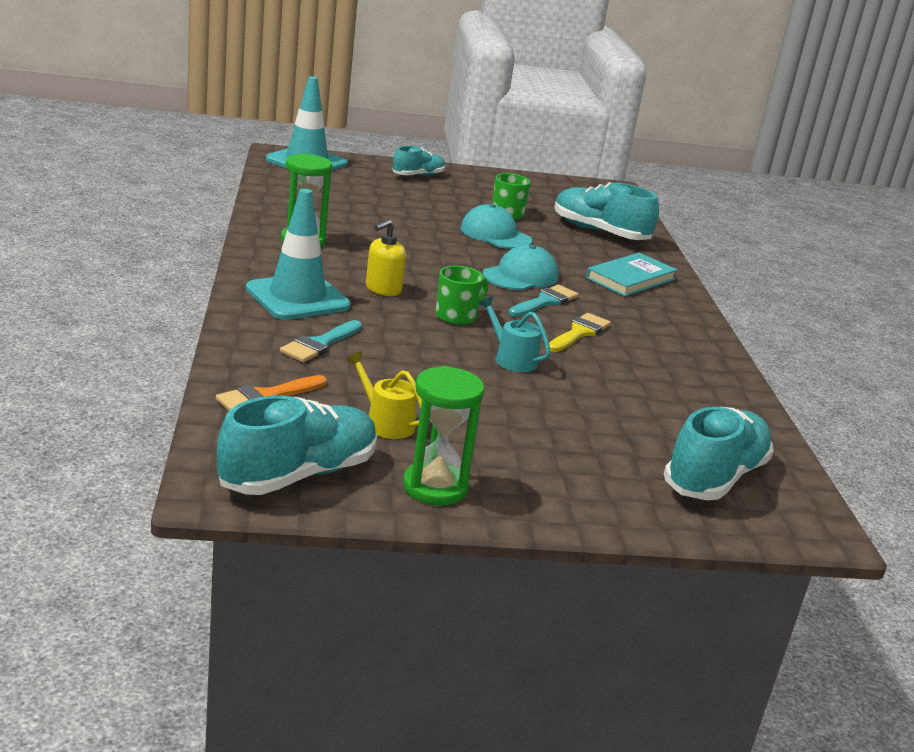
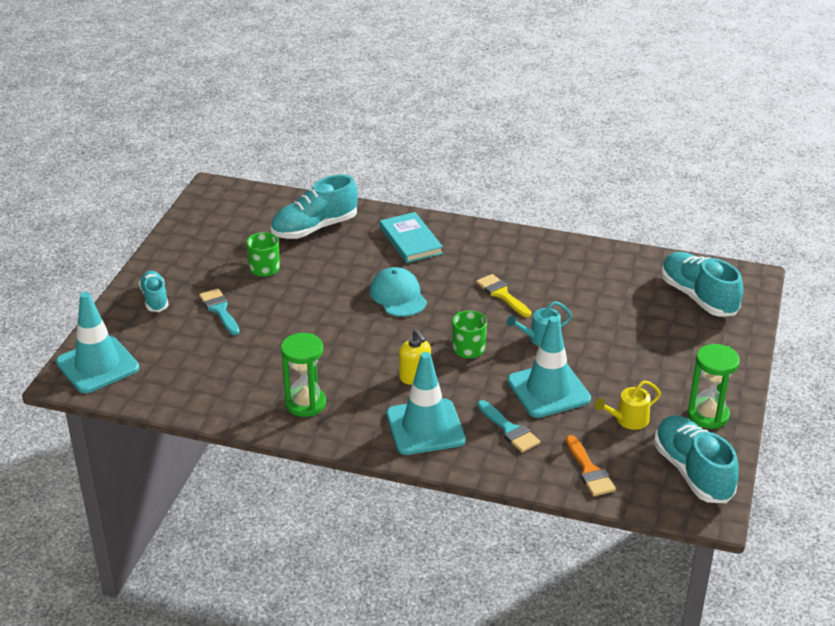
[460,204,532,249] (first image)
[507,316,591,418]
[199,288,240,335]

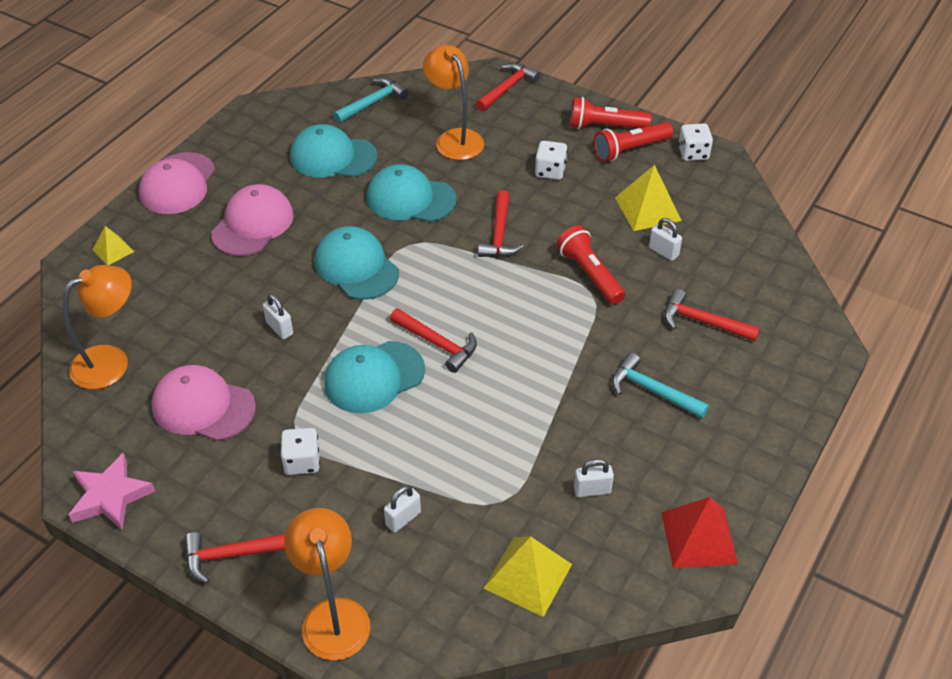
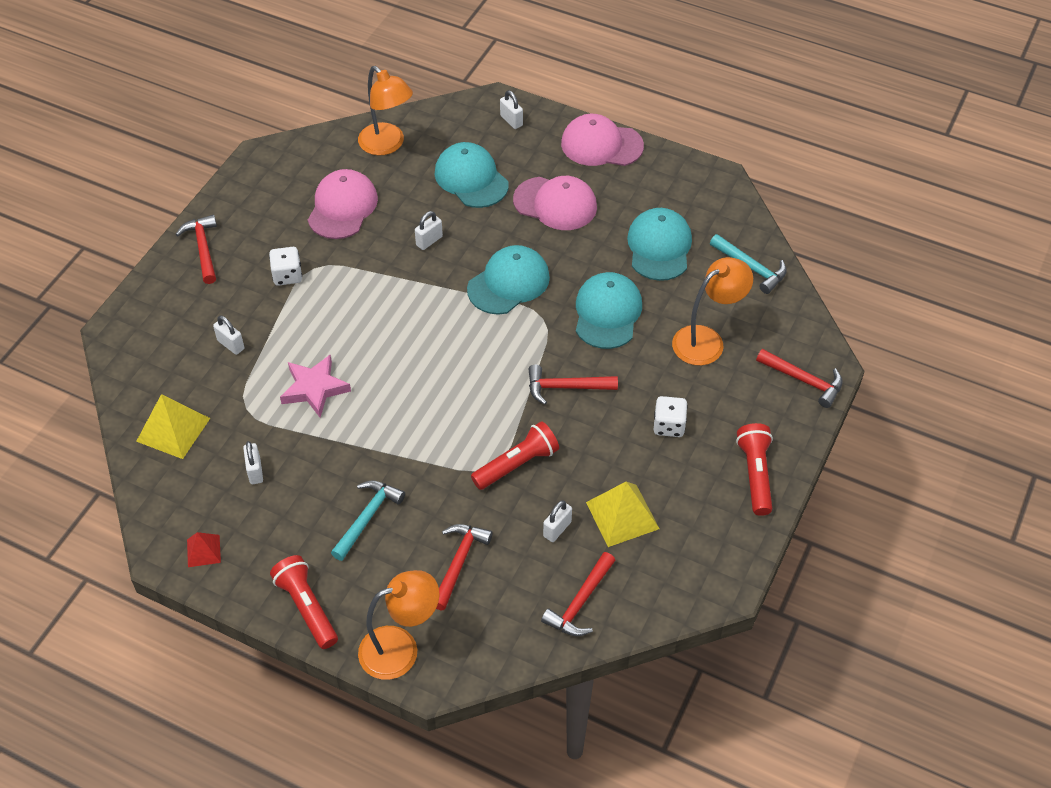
[678,123,713,161] (first image)
[280,355,351,417]
[358,570,439,680]
[435,142,509,208]
[541,552,616,636]
[270,555,338,649]
[500,90,523,129]
[187,532,221,567]

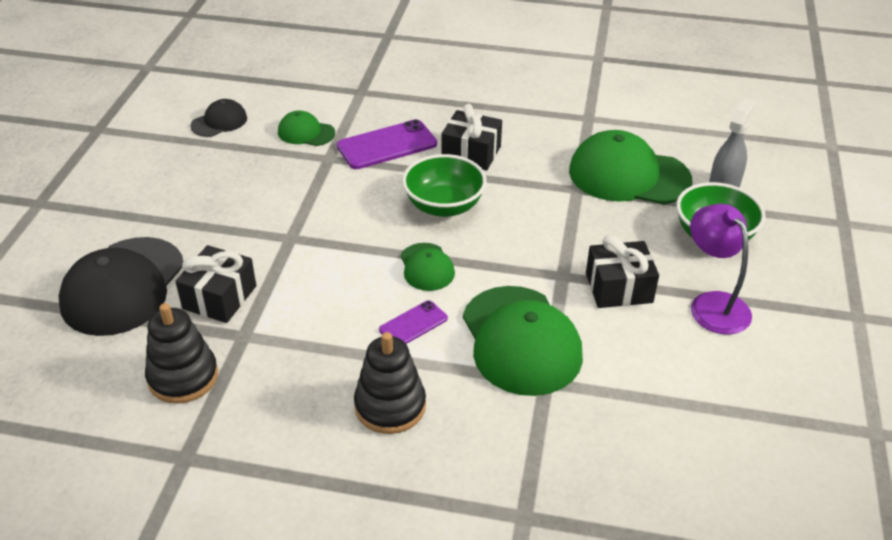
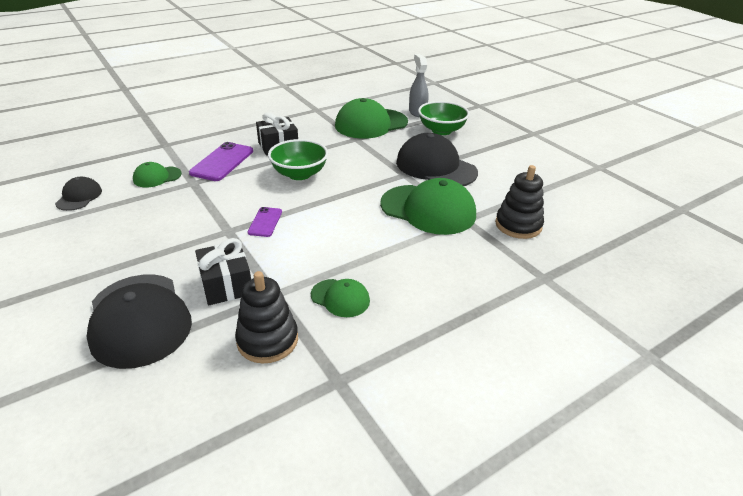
[690,204,752,334] (first image)
[495,165,544,239]
[248,207,282,237]
[311,279,370,317]
[396,133,478,186]

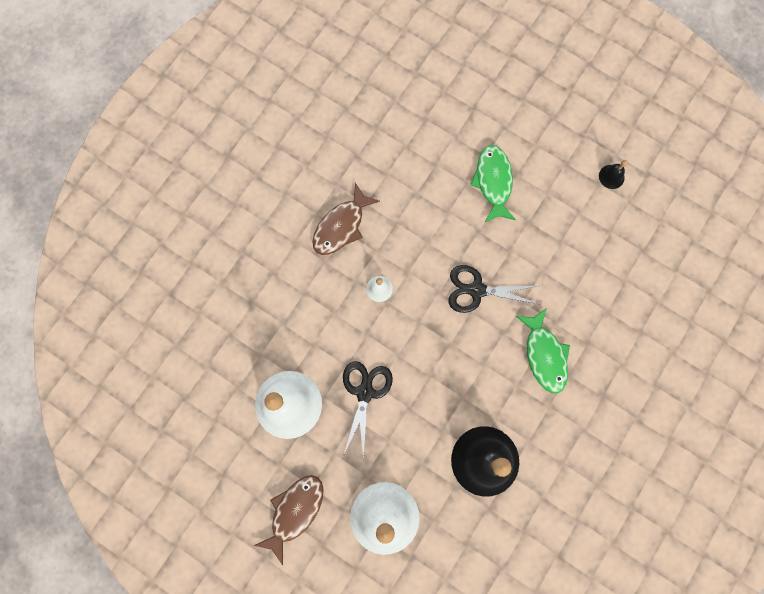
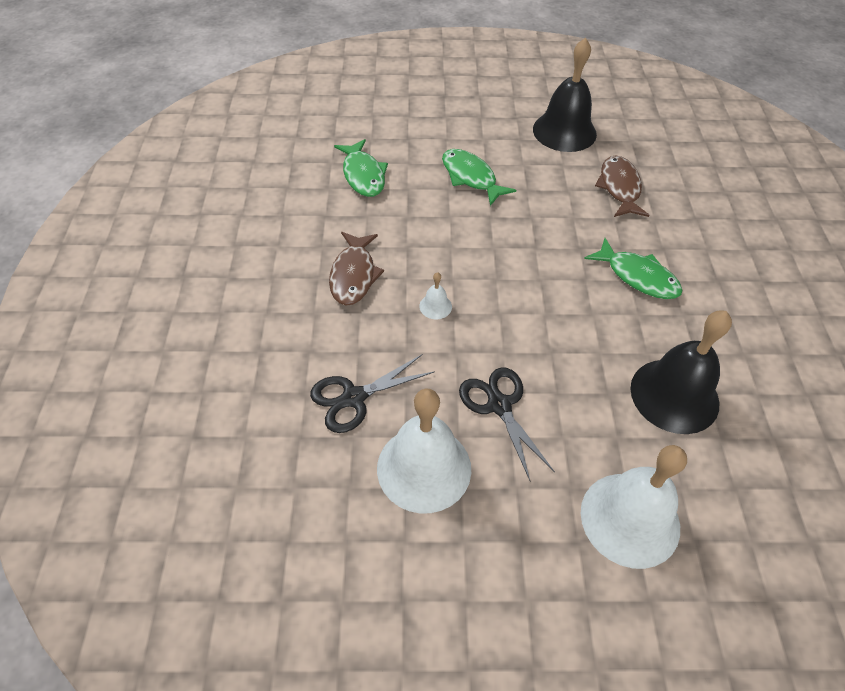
[334,139,388,197]
[595,155,649,217]
[310,354,435,433]
[533,38,597,152]

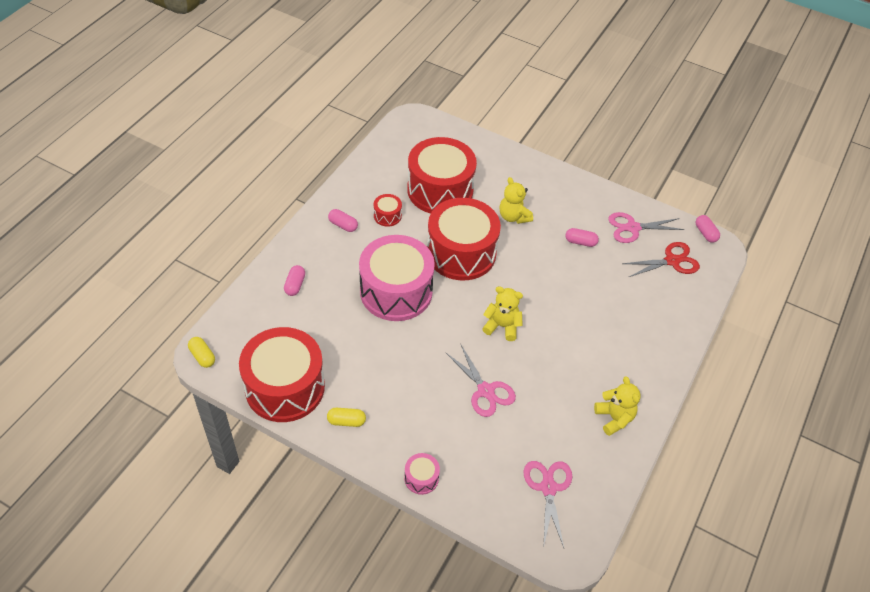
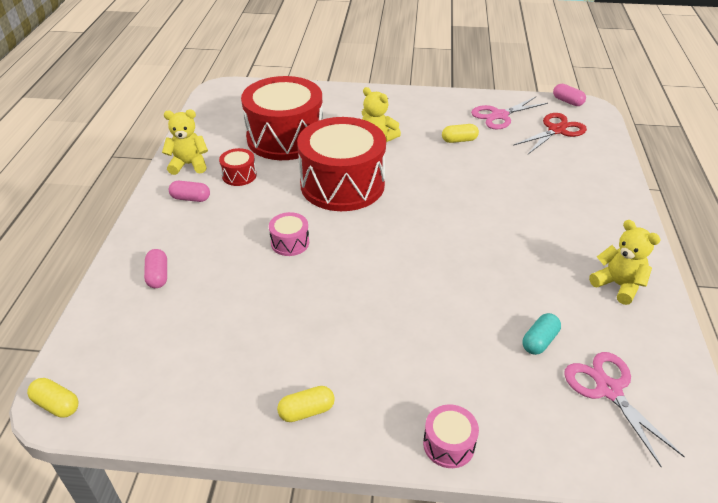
[239,327,325,422] (first image)
[446,345,516,417] (first image)
[522,313,561,355]
[162,110,208,175]
[442,124,479,143]
[269,212,309,256]

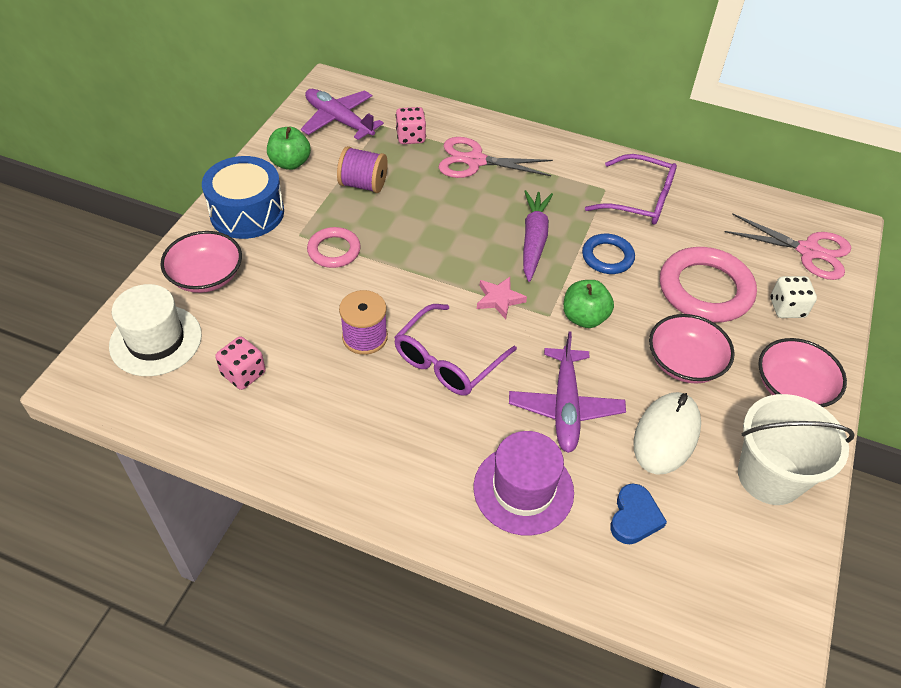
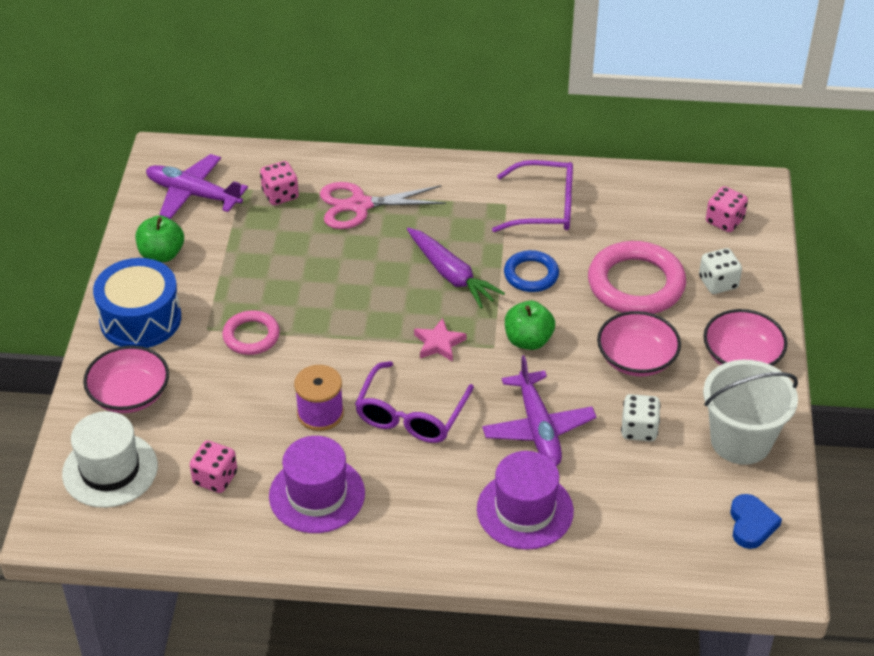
[337,146,388,193] (first image)
[269,436,365,533]
[730,494,782,549]
[621,394,661,441]
[706,186,748,232]
[407,228,505,308]

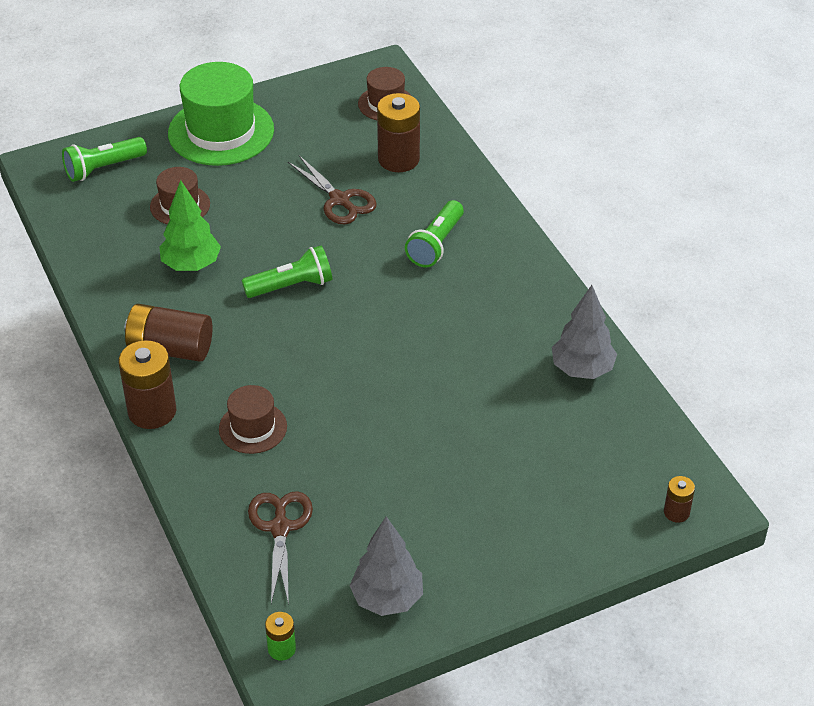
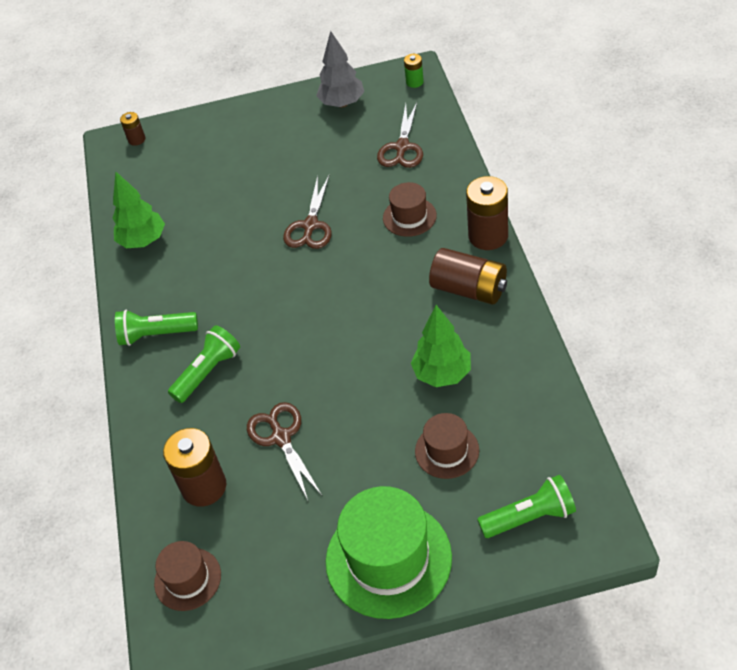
[283,176,332,249]
[115,310,198,346]
[112,172,165,248]

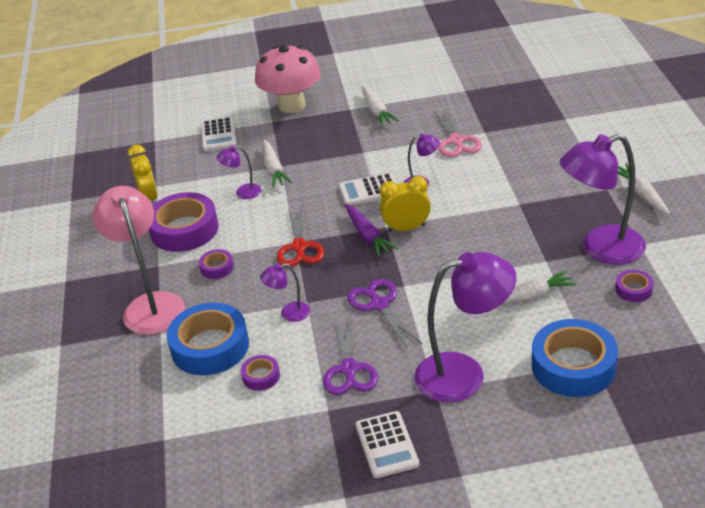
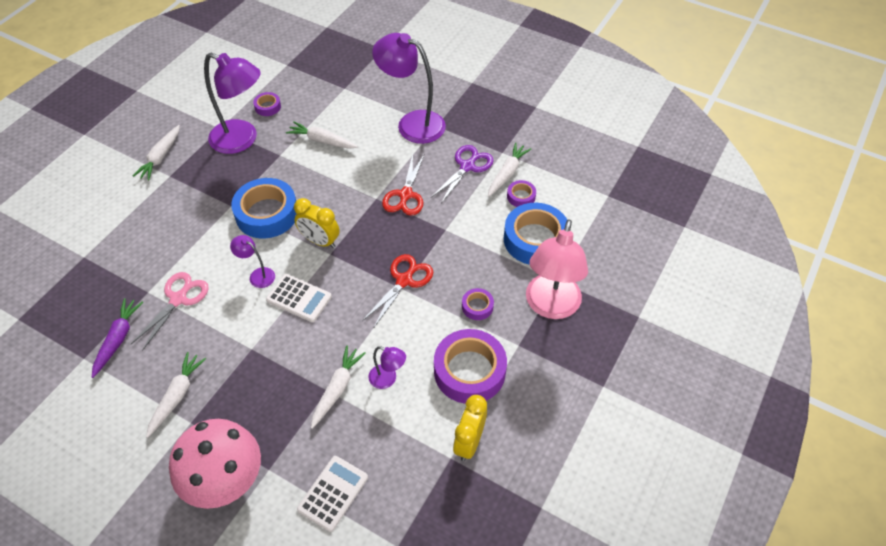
[260,263,310,322] (first image)
[355,411,419,478] (first image)
[488,143,531,197]
[92,298,143,378]
[231,178,297,238]
[382,153,425,216]

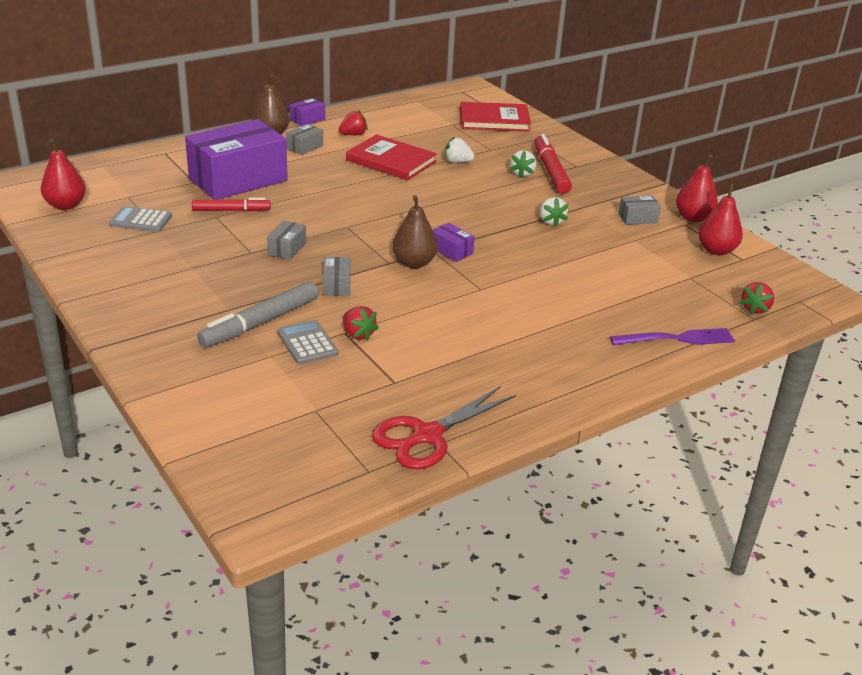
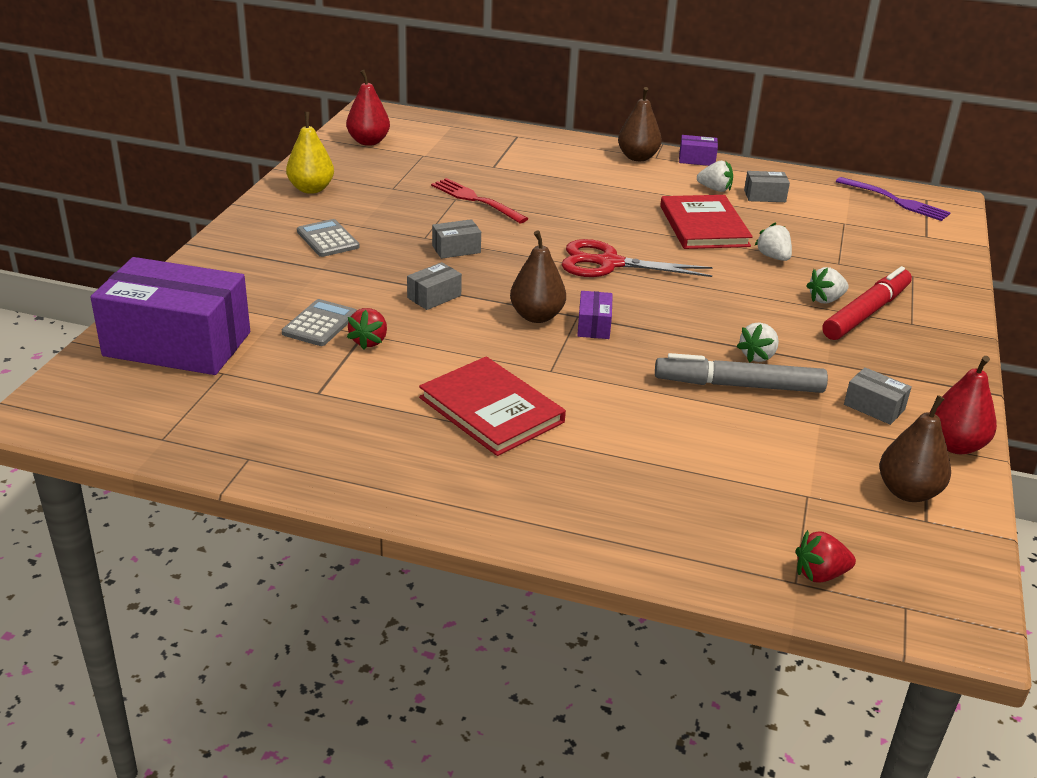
[286,112,334,194]
[297,219,360,257]
[90,257,250,375]
[655,353,828,393]
[744,171,790,202]
[561,239,712,277]
[419,357,566,456]
[836,177,951,221]
[431,178,528,223]
[697,160,733,192]
[879,395,951,502]

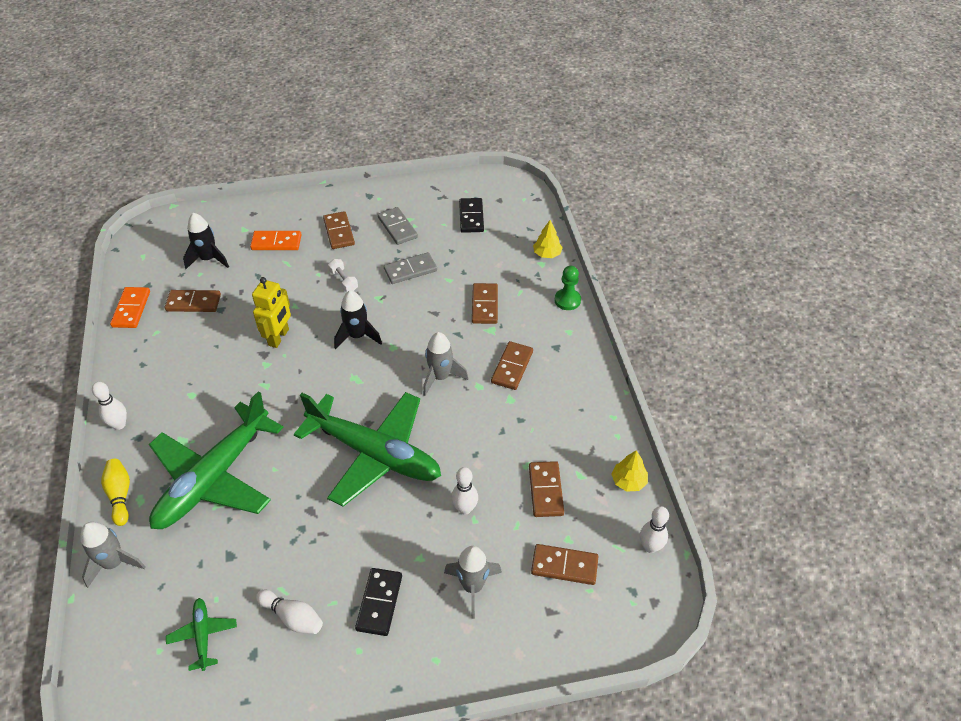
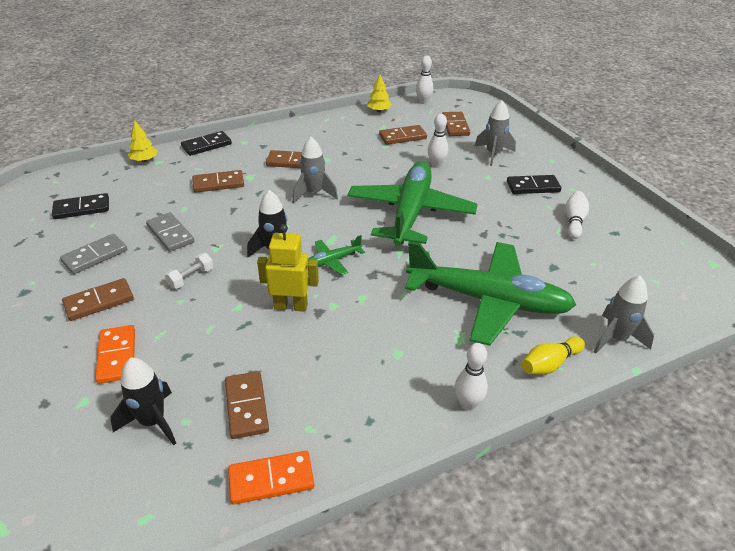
[308,235,365,275]
[181,131,232,156]

